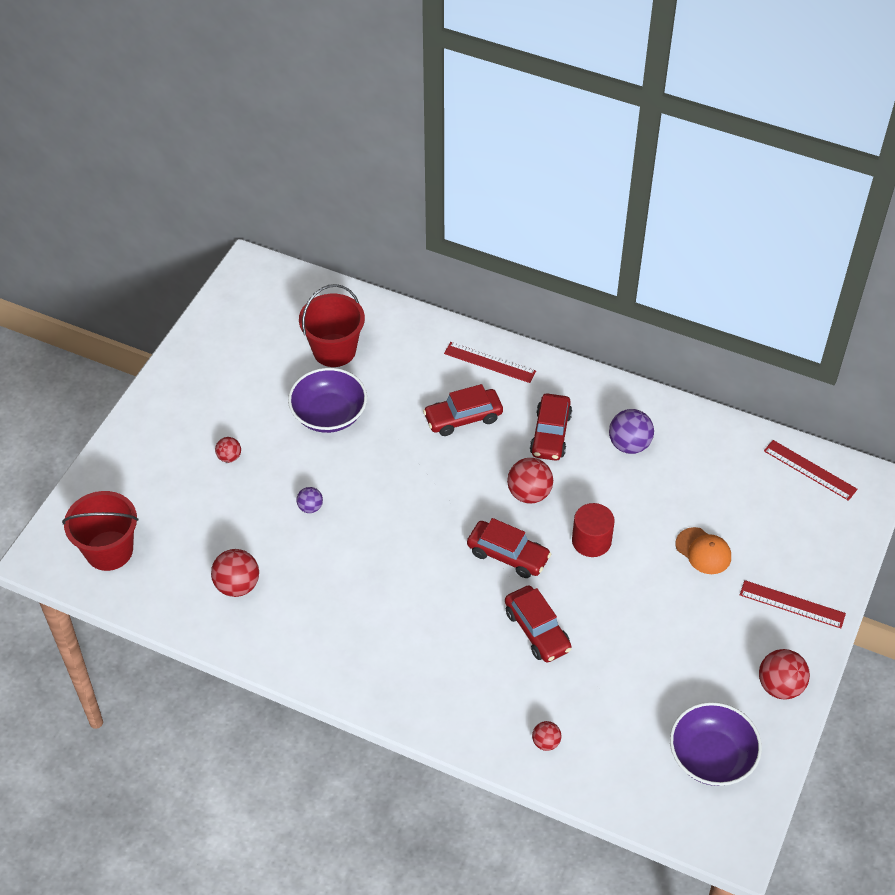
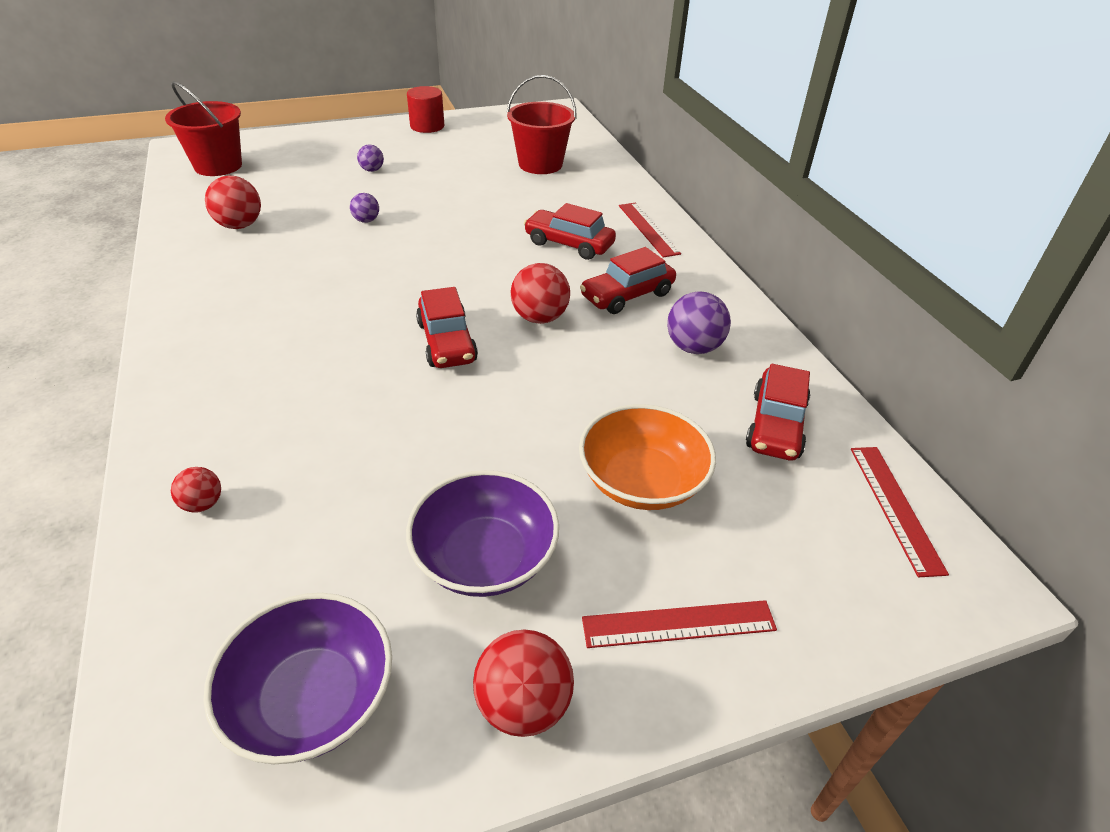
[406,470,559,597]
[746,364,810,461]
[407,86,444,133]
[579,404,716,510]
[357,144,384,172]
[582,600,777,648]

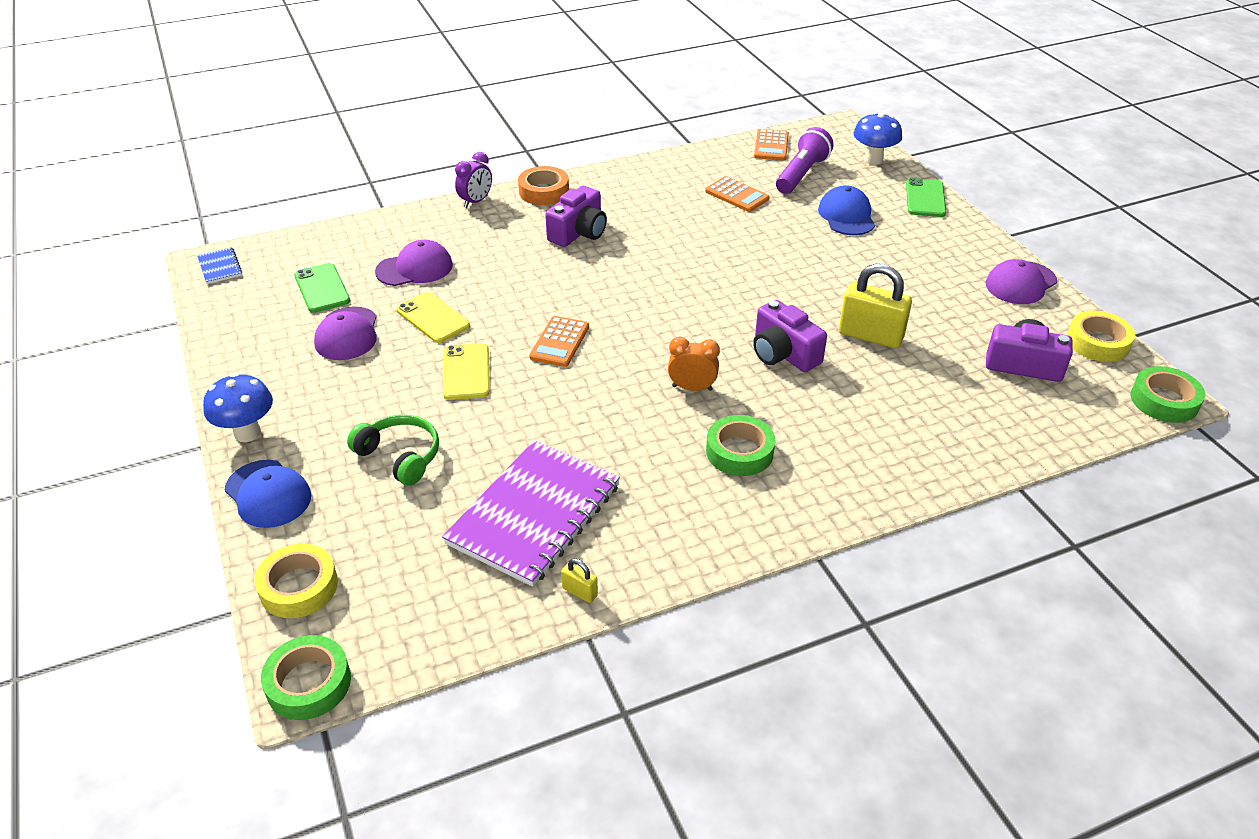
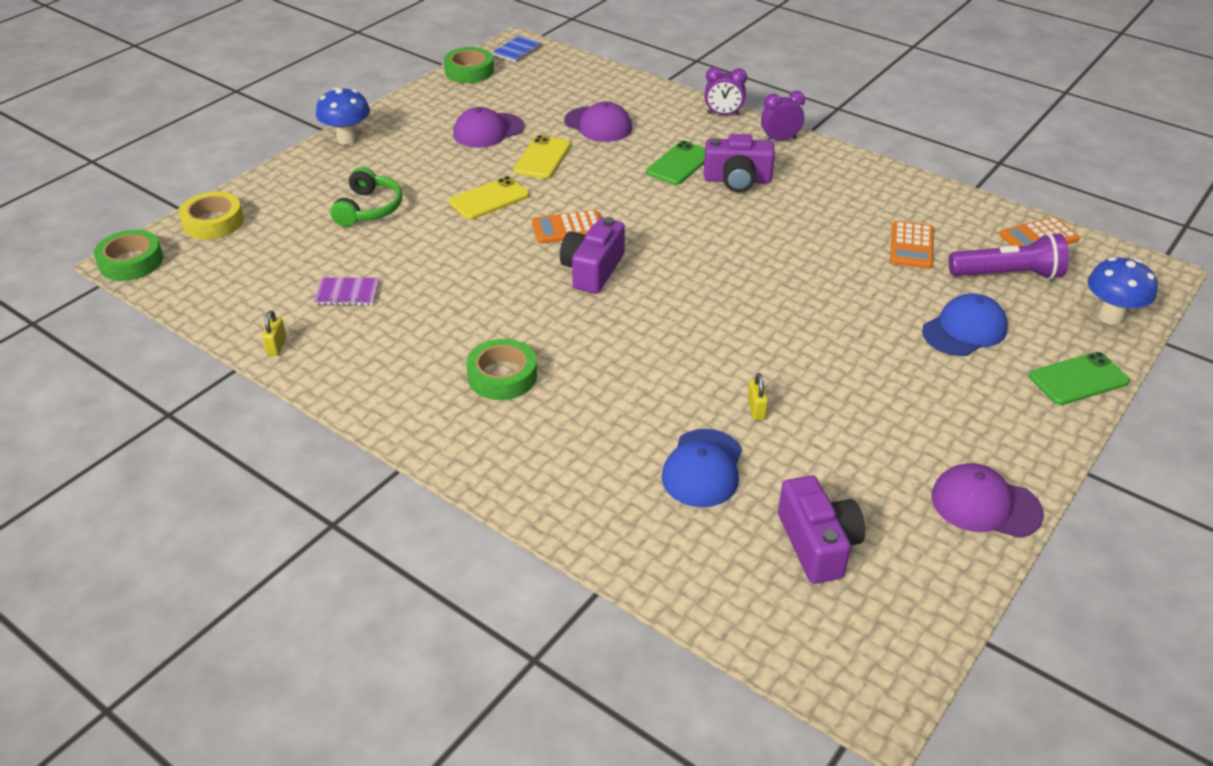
[668,337,720,391] (first image)
[1067,311,1135,362] (first image)
[661,429,742,507]
[646,141,705,185]
[560,217,625,294]
[444,47,494,83]
[761,91,805,141]
[314,277,379,306]
[747,373,768,421]

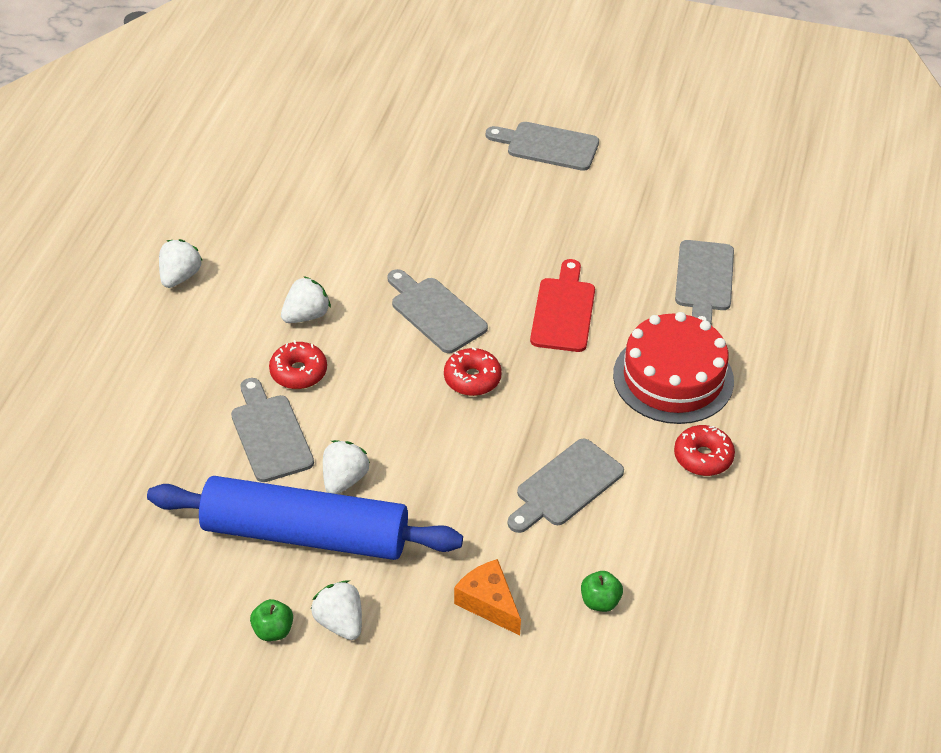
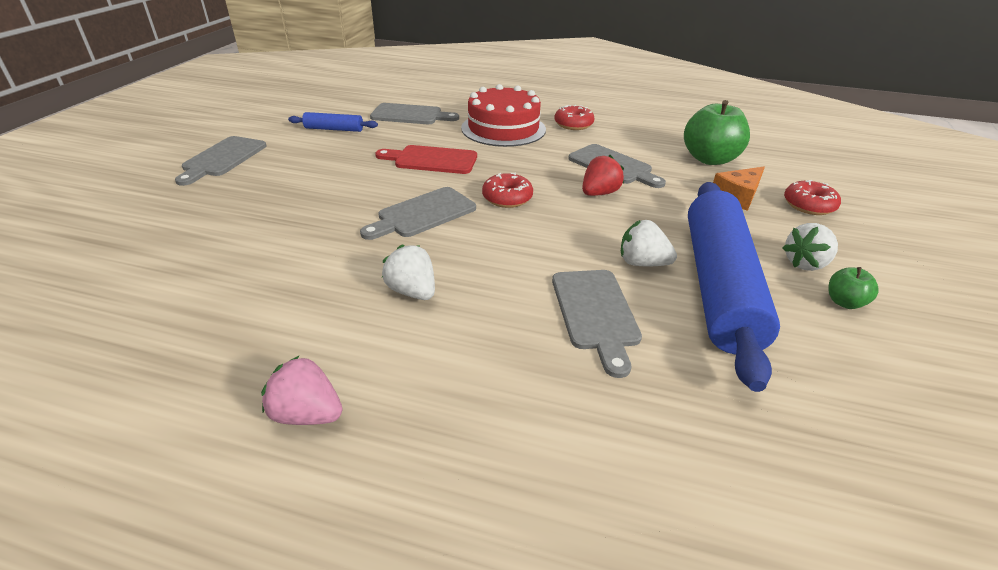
[288,112,378,132]
[582,155,624,196]
[784,180,841,215]
[261,355,343,425]
[552,270,642,378]
[684,100,750,165]

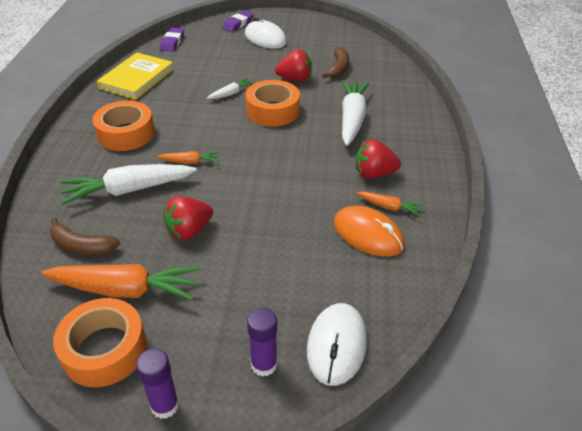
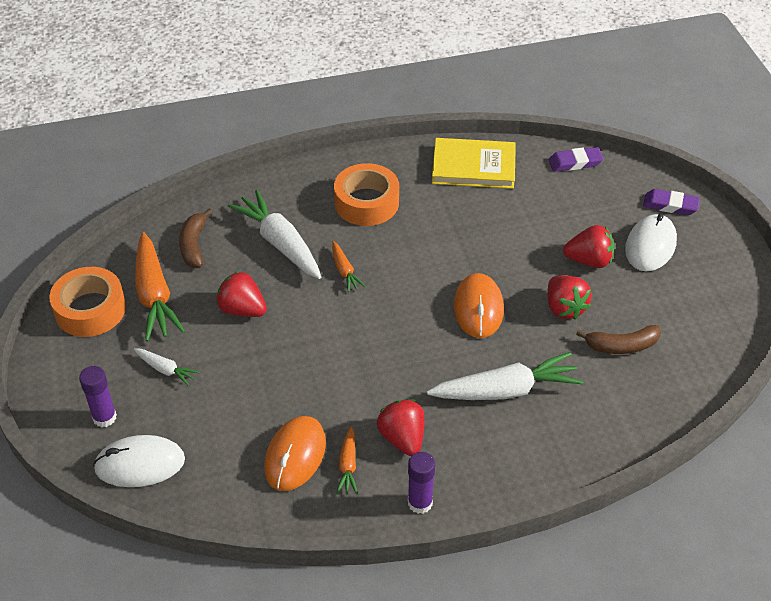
[563,225,615,268]
[408,452,435,514]
[134,348,200,386]
[454,273,504,338]

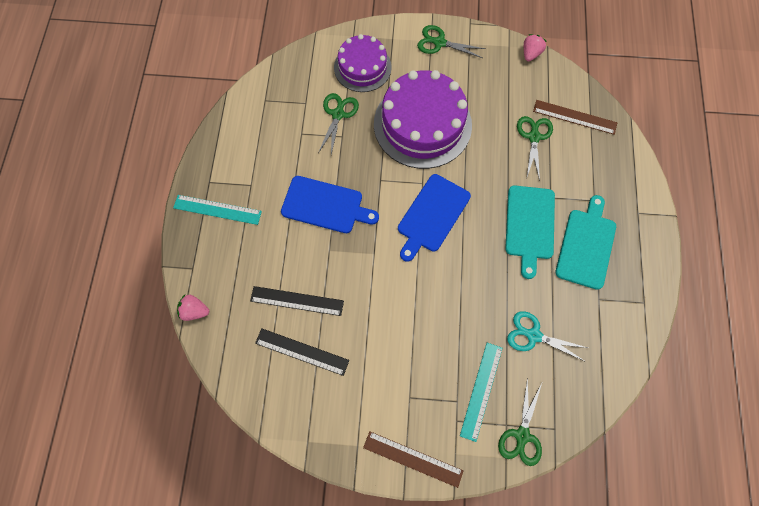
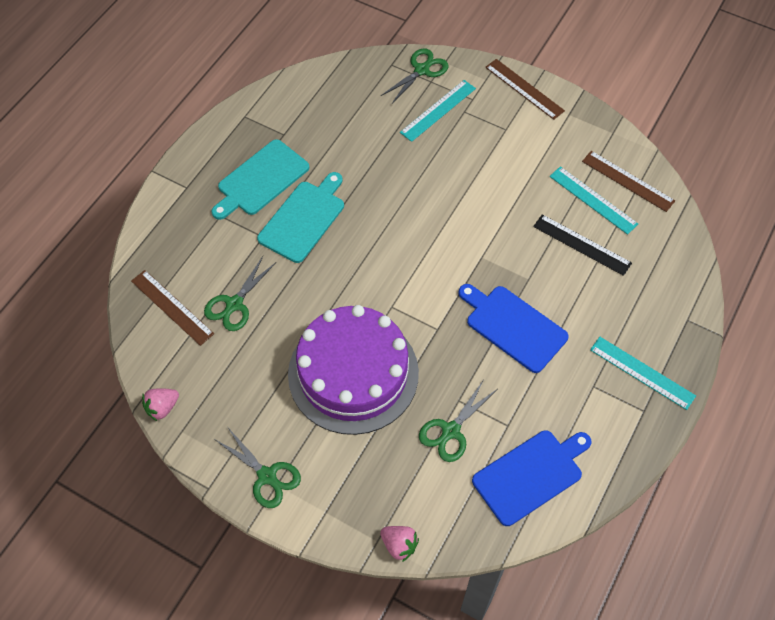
[334,34,392,92] (first image)
[507,311,588,362] (first image)
[582,151,675,212]
[380,526,419,562]
[472,430,592,526]
[549,166,638,235]

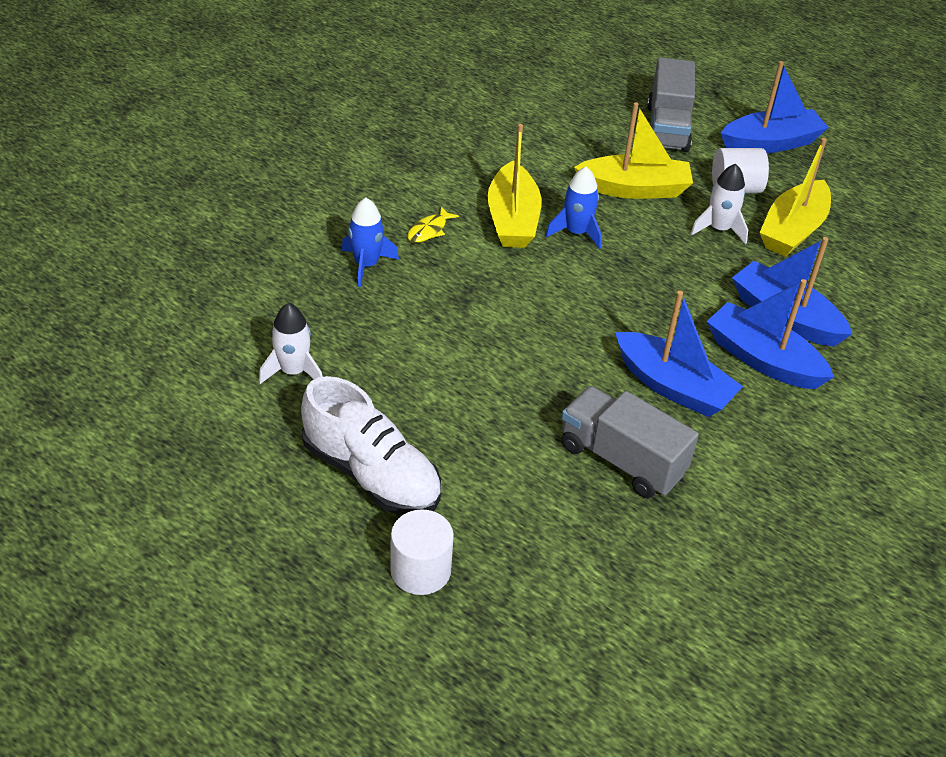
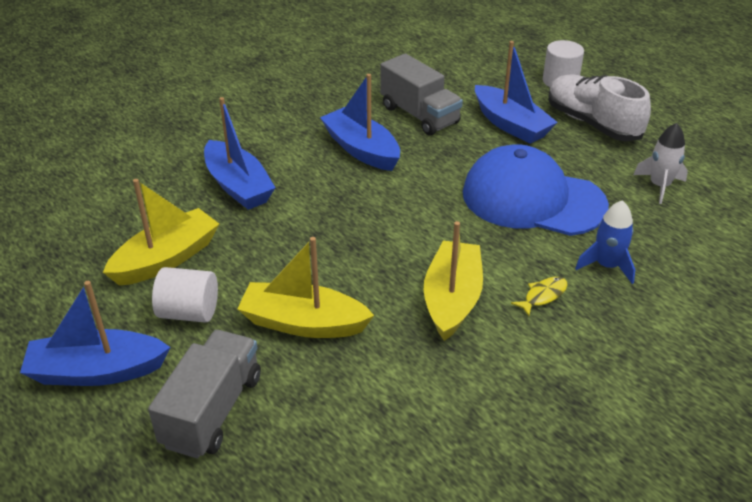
[546,167,602,249] (first image)
[690,164,748,244] (first image)
[463,144,609,236]
[475,41,558,144]

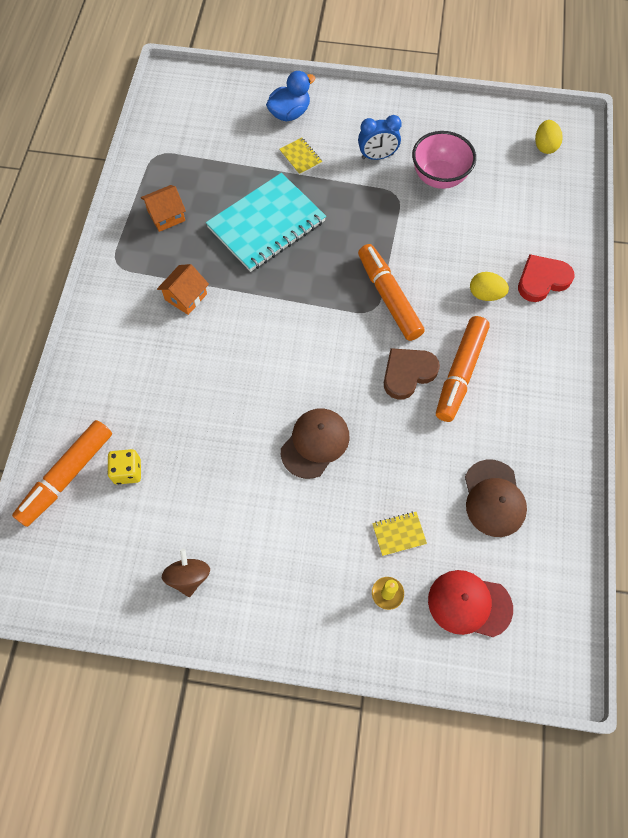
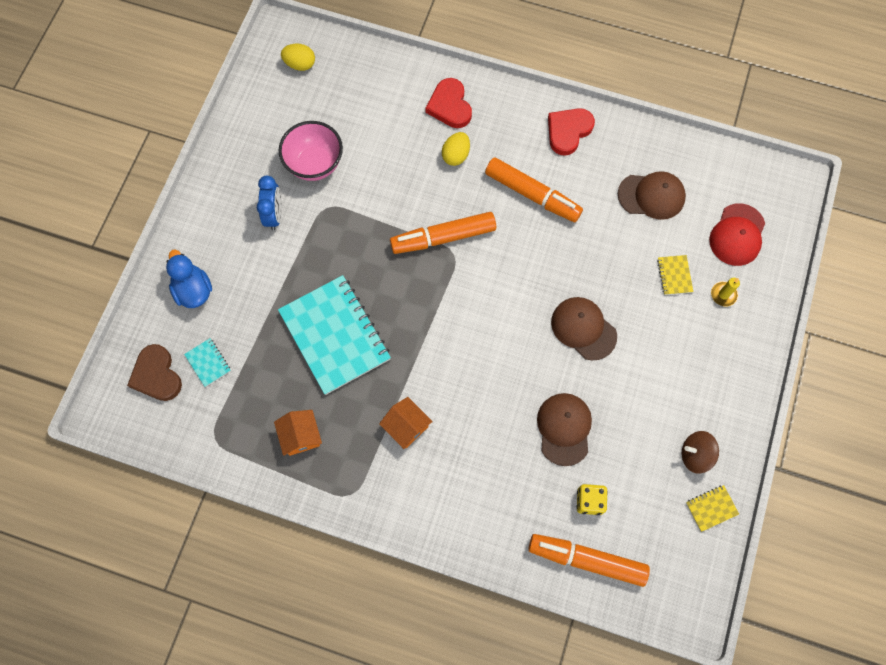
[184,338,231,387]
[537,393,592,466]
[548,108,595,156]
[686,485,739,532]
[127,344,182,401]
[528,534,650,587]

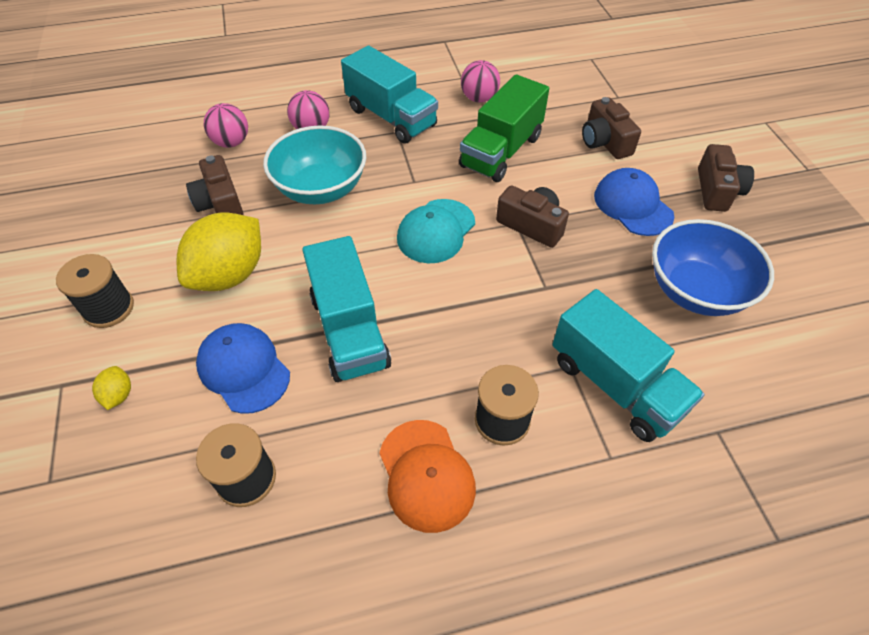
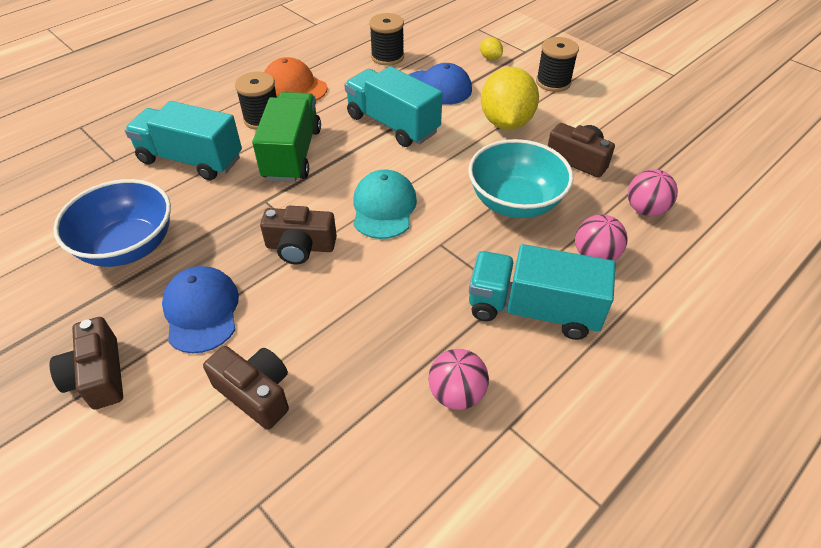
[252,92,321,182]
[162,266,239,353]

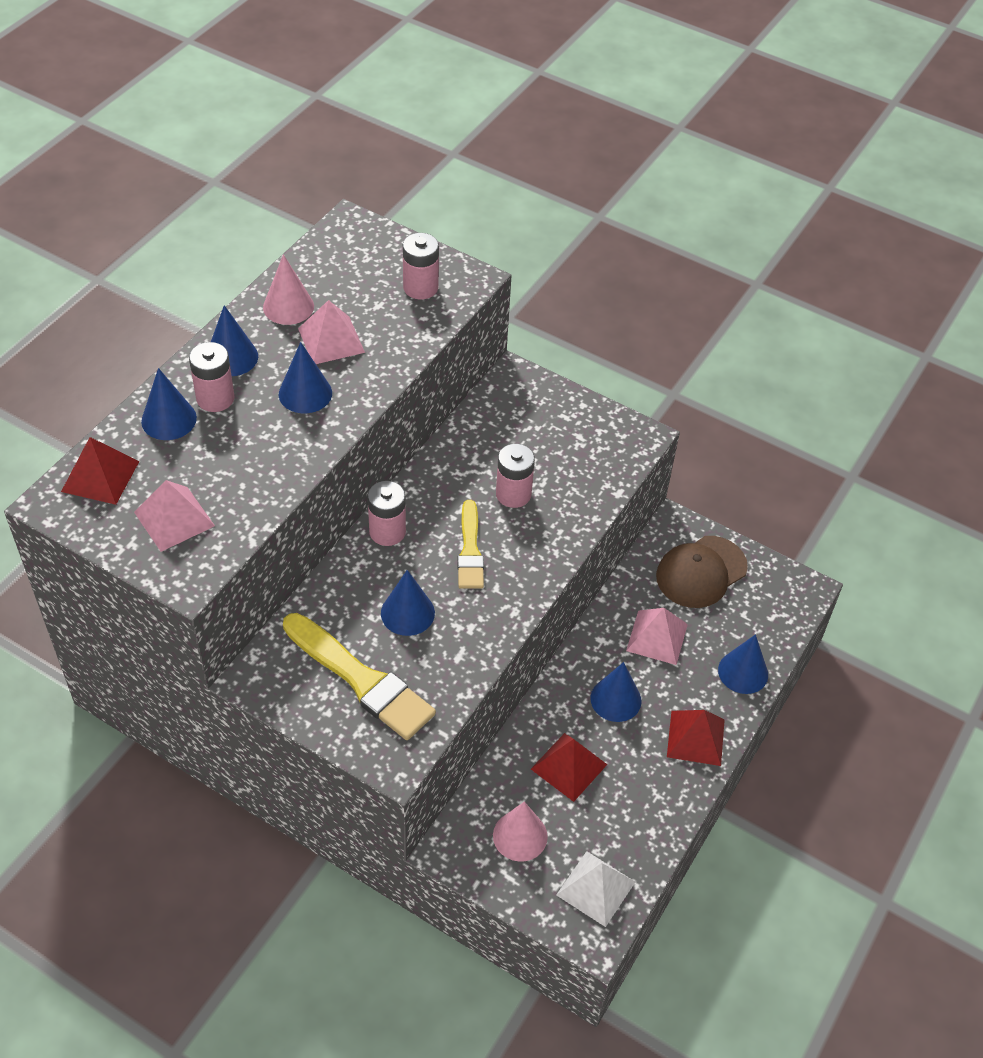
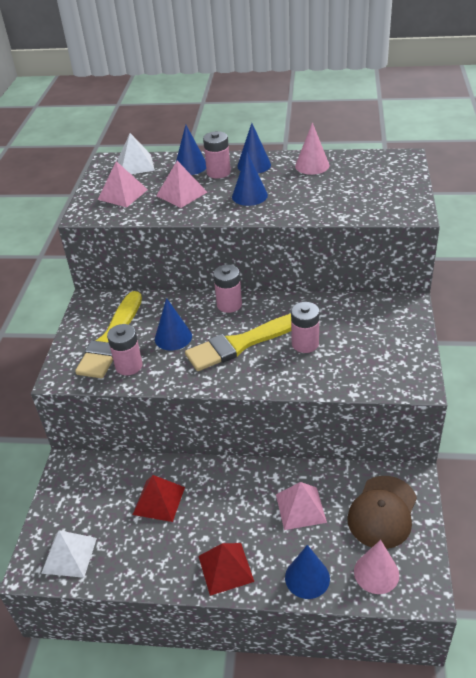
[590,662,642,722] (first image)
[156,161,207,208]
[107,324,143,375]
[354,540,399,594]
[118,133,155,174]
[347,476,417,549]
[185,314,291,371]

